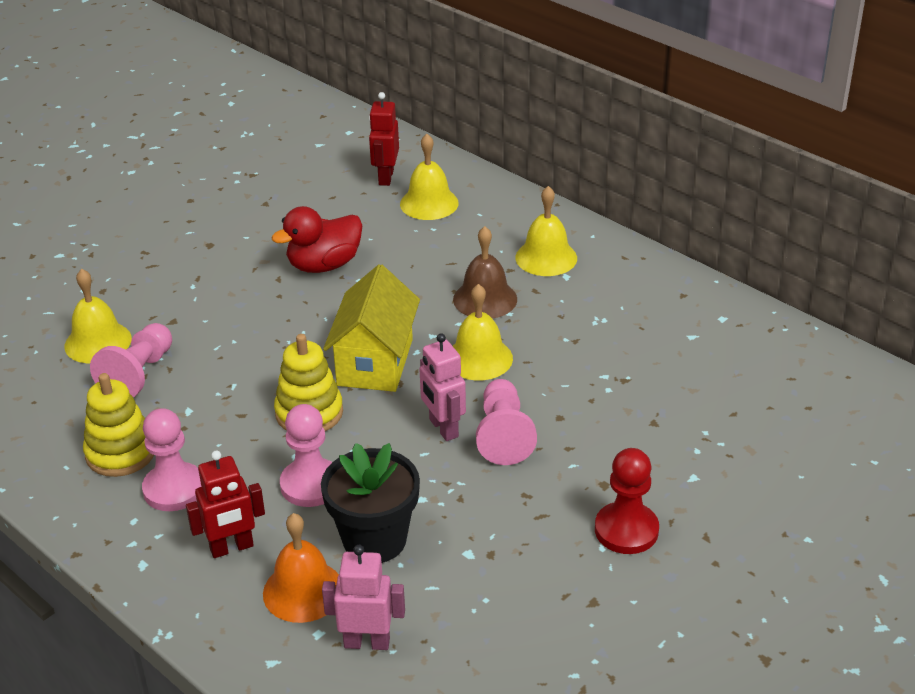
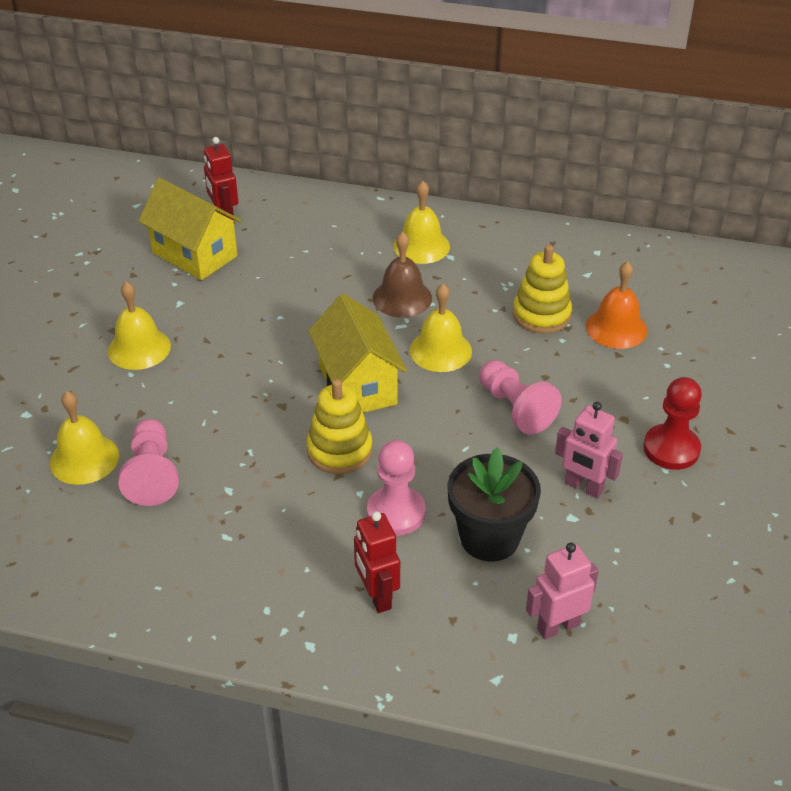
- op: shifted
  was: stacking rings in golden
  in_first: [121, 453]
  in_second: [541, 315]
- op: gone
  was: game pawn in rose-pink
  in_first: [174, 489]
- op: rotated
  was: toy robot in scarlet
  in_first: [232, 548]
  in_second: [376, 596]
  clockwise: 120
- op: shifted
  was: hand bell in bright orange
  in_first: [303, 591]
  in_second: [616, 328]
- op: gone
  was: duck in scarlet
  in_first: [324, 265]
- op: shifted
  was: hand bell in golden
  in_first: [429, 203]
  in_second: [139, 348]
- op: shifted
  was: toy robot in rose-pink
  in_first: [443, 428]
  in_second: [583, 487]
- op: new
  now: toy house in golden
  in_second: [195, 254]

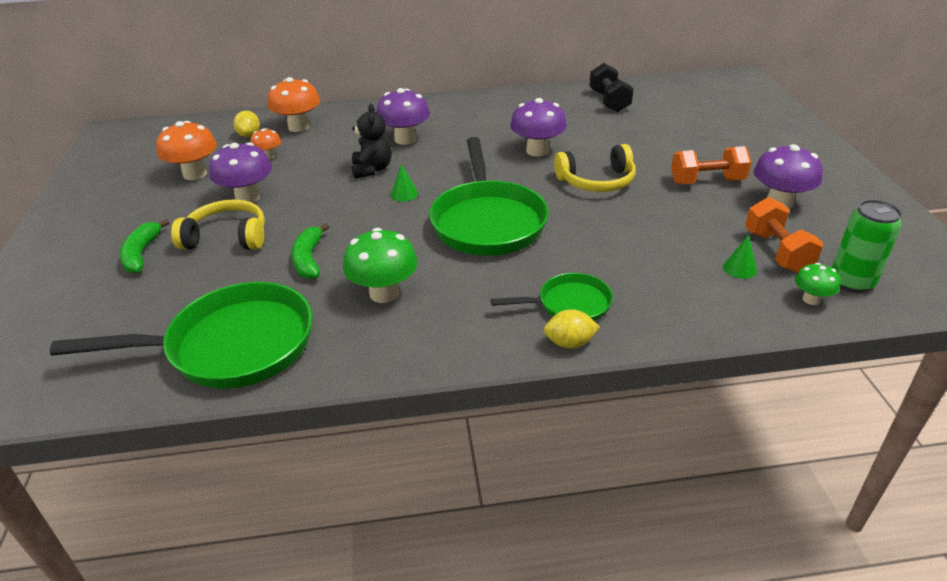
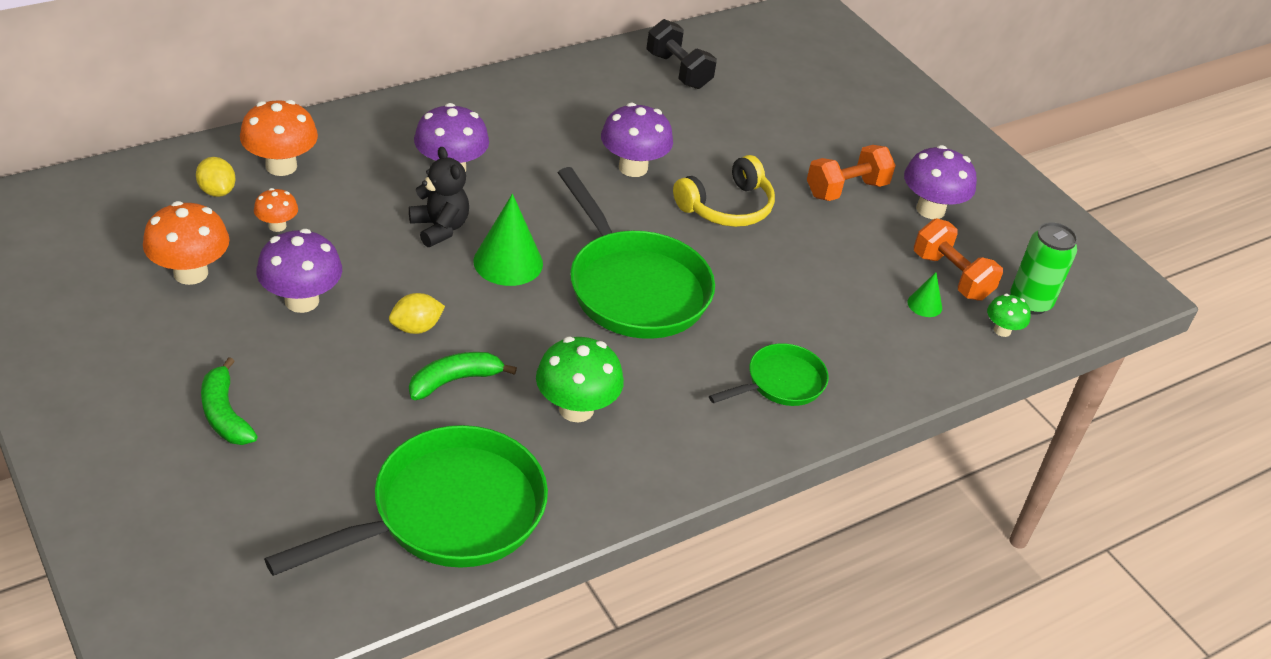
- op: gone
  was: headset in golden
  in_first: [227, 237]
- op: rotated
  was: banana in emerald
  in_first: [309, 259]
  in_second: [454, 380]
  clockwise: 90
- op: scaled
  was: solid cone in emerald
  in_first: [404, 194]
  in_second: [508, 262]
  ratio: 1.94
- op: shifted
  was: lemon in golden
  in_first: [570, 343]
  in_second: [416, 327]

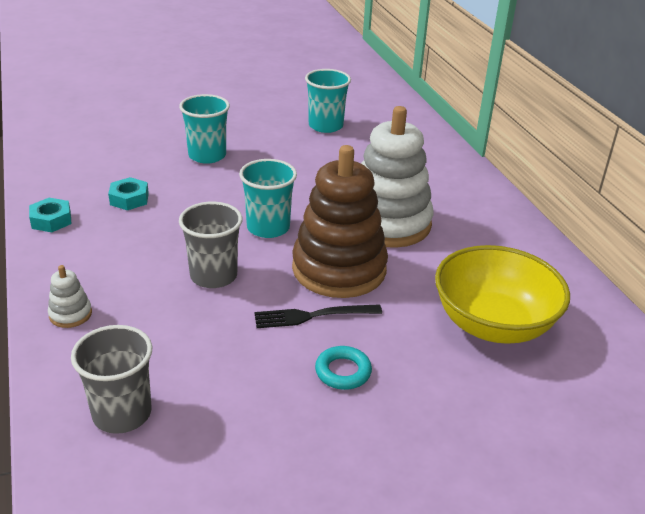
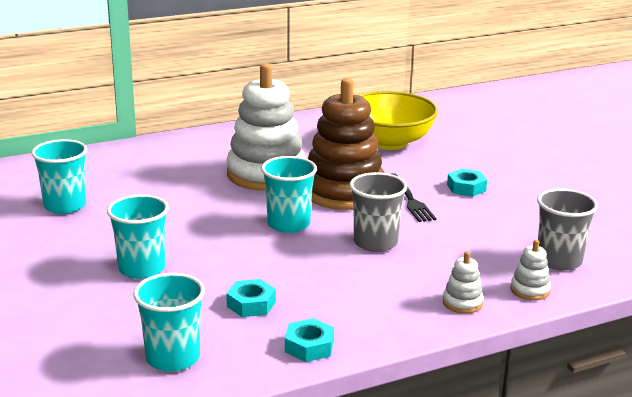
- op: swapped
  was: ring in teal
  now: hex nut in teal
  in_first: [343, 372]
  in_second: [466, 188]
- op: new
  now: tumbler in teal
  in_second: [173, 358]
- op: new
  now: stacking rings in snow-white
  in_second: [530, 290]

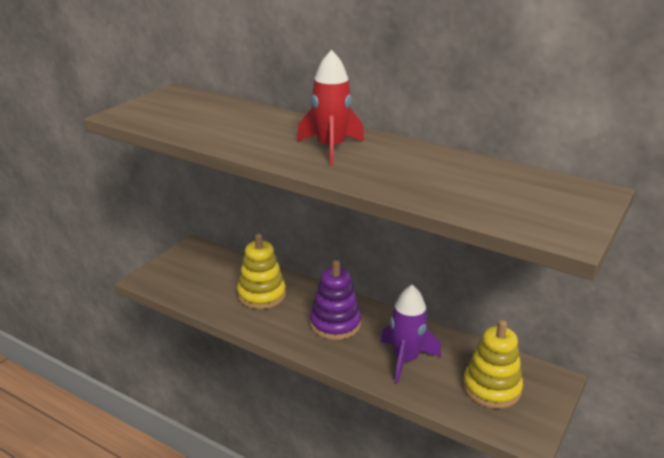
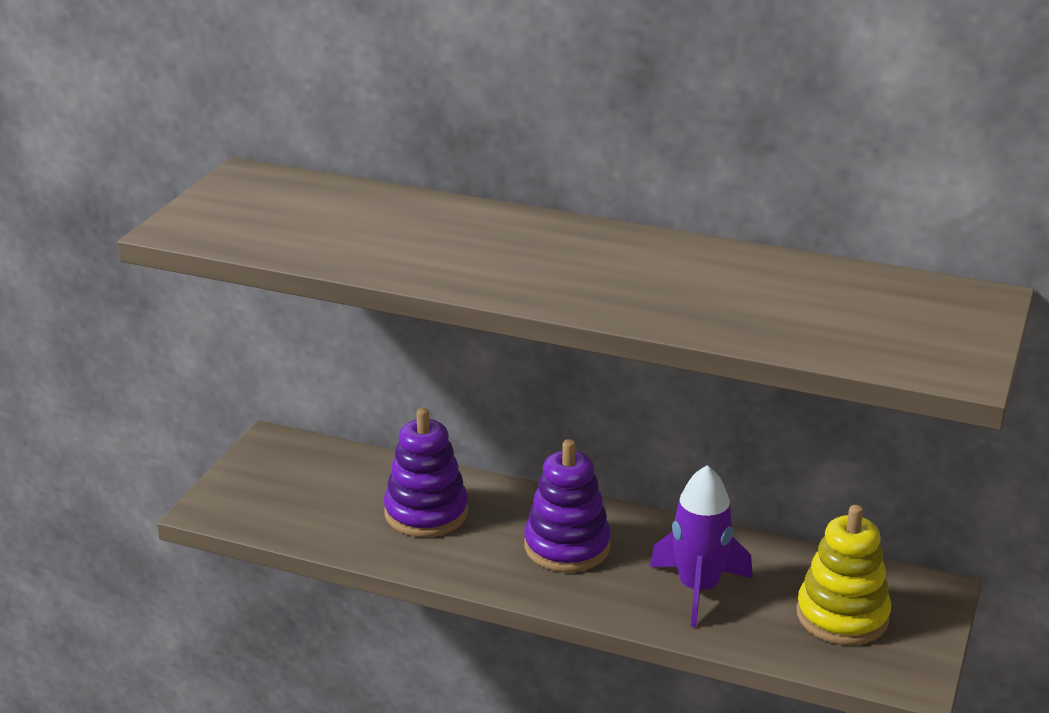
- op: repainted
  was: stacking rings in golden
  now: stacking rings in purple
  in_first: [261, 295]
  in_second: [426, 513]
- op: gone
  was: toy rocket in scarlet
  in_first: [330, 148]

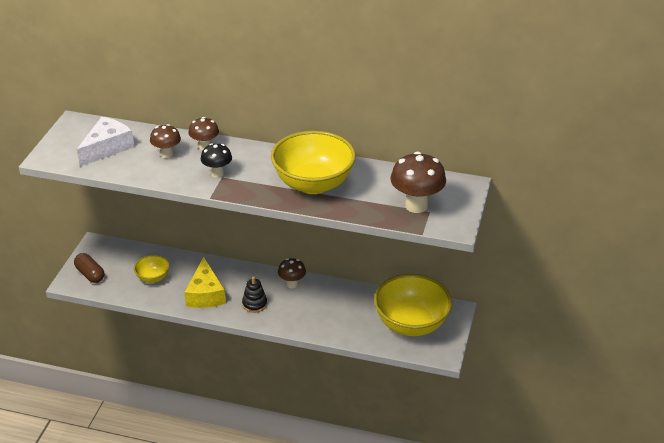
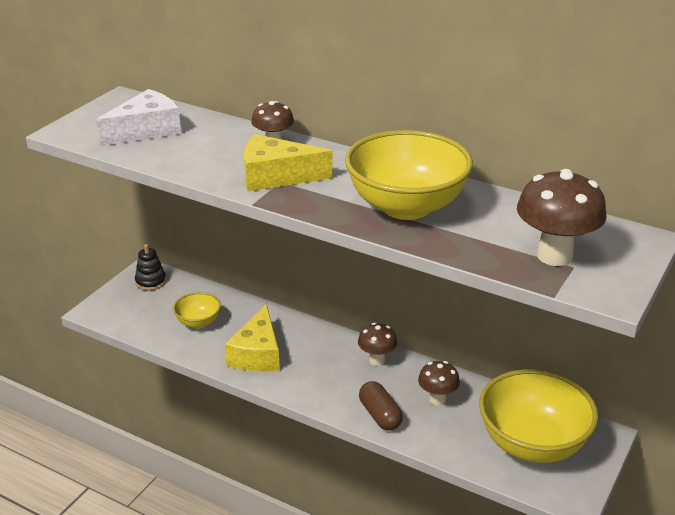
- op: shifted
  was: pill in dark brown
  in_first: [90, 274]
  in_second: [380, 415]
- op: shifted
  was: fungus in dark brown
  in_first: [167, 154]
  in_second: [437, 399]
- op: swapped
  was: fungus in jet-black
  now: piece of cheese in golden
  in_first: [217, 173]
  in_second: [276, 176]
- op: shifted
  was: stacking rings in jet-black
  in_first: [254, 304]
  in_second: [150, 282]

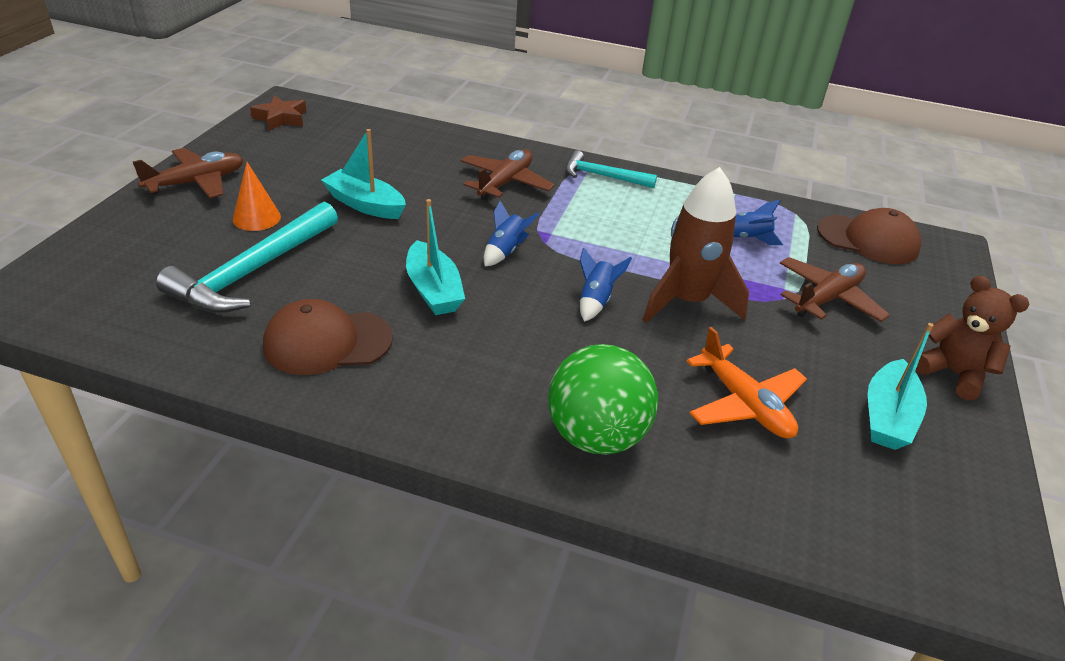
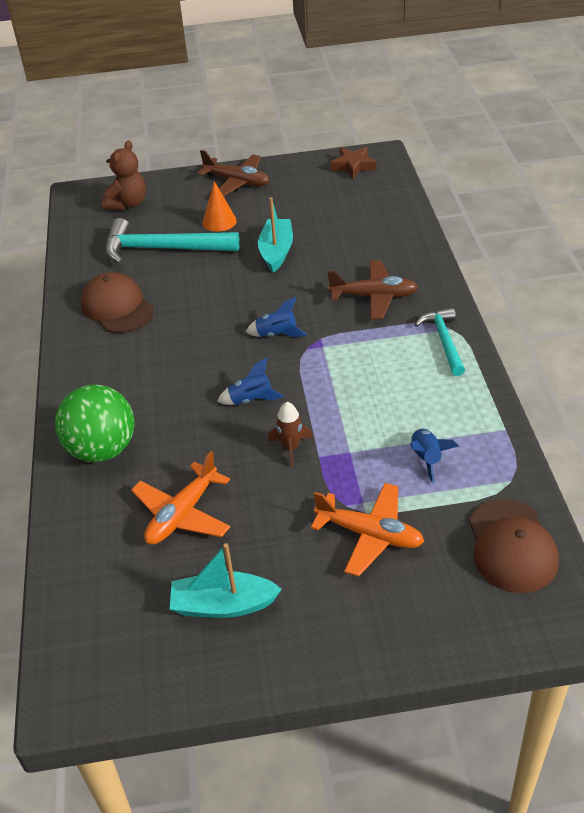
- op: gone
  was: boat in teal
  in_first: [433, 290]
- op: scaled
  was: toy rocket in dark brown
  in_first: [687, 301]
  in_second: [290, 448]
  ratio: 0.49
- op: repainted
  was: plane in dark brown
  now: plane in bright orange
  in_first: [827, 299]
  in_second: [370, 534]
- op: shifted
  was: stuffed bear in dark brown
  in_first: [952, 373]
  in_second: [128, 204]

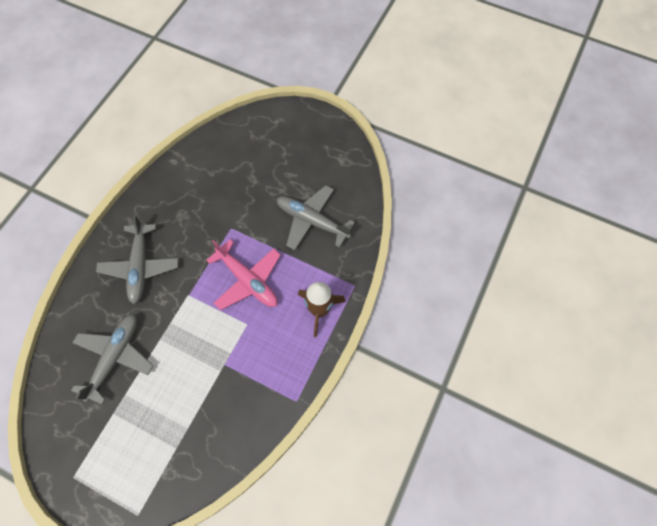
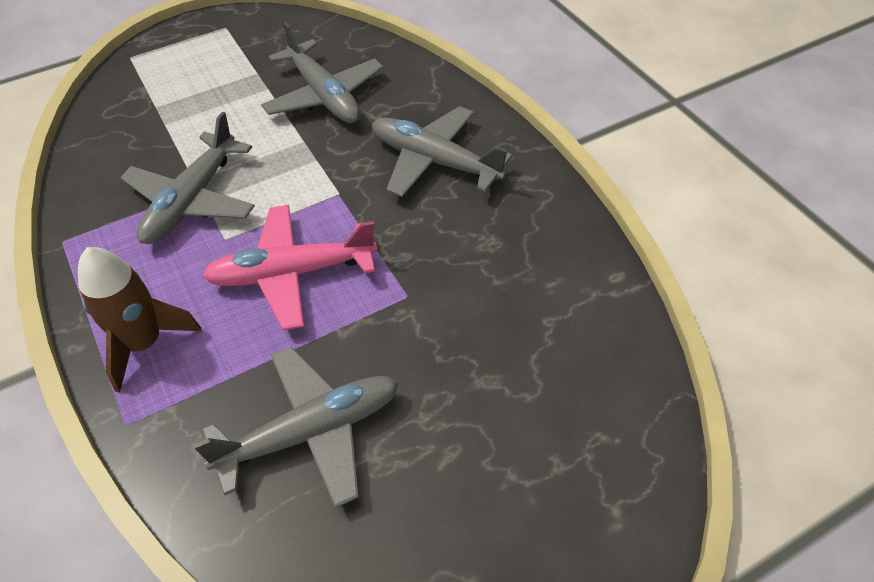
- op: new
  now: plane in grey
  in_second: [192, 200]

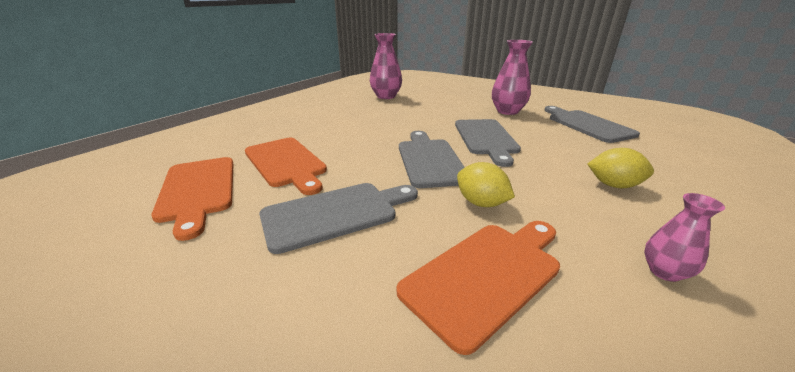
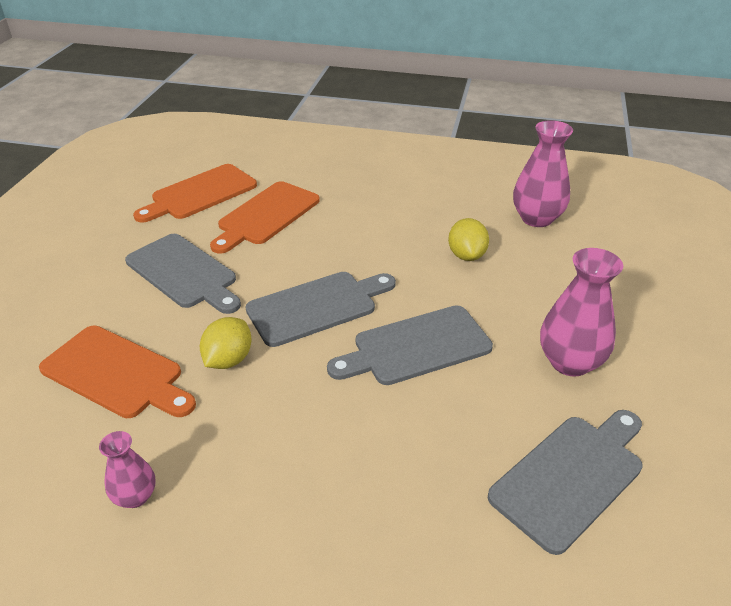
- op: shifted
  was: lemon in golden
  in_first: [613, 185]
  in_second: [466, 255]

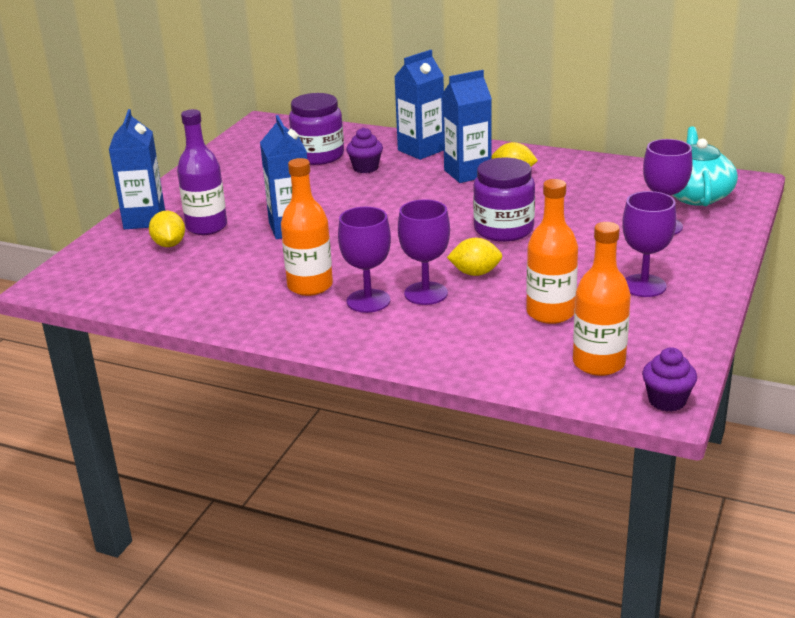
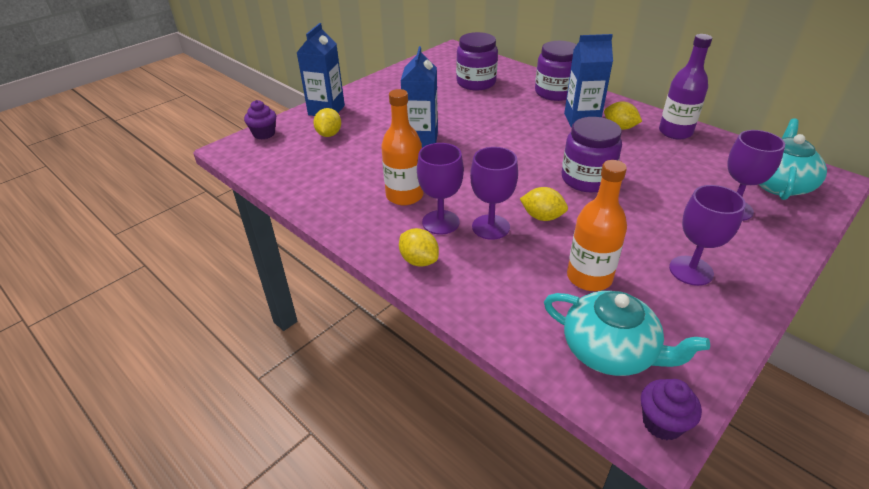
- op: shifted
  was: flask in purple
  in_first: [206, 227]
  in_second: [675, 132]
- op: shifted
  was: muffin in purple
  in_first: [365, 168]
  in_second: [264, 134]
- op: swapped
  was: milk carton in cobalt
  now: jar in purple
  in_first: [421, 150]
  in_second: [555, 92]
- op: swapped
  was: flask in bright orange
  now: tea pot in teal
  in_first: [598, 363]
  in_second: [610, 351]
- op: new
  now: lemon in golden
  in_second: [419, 260]

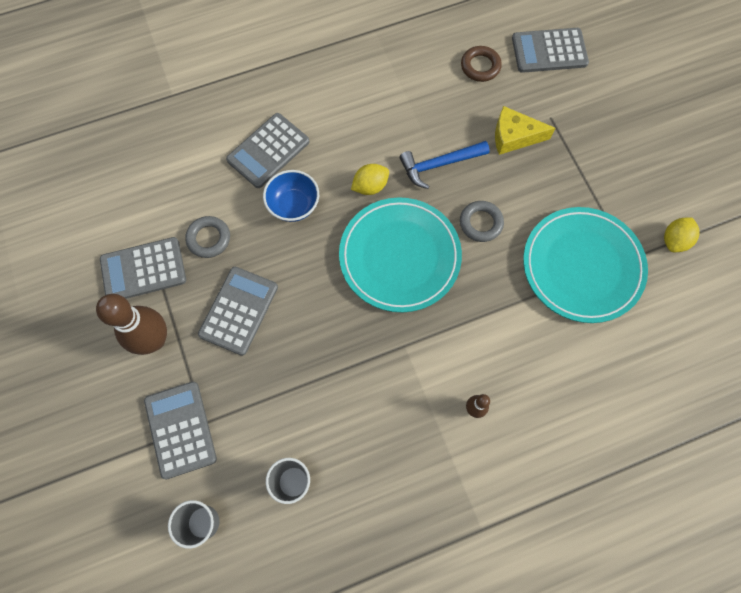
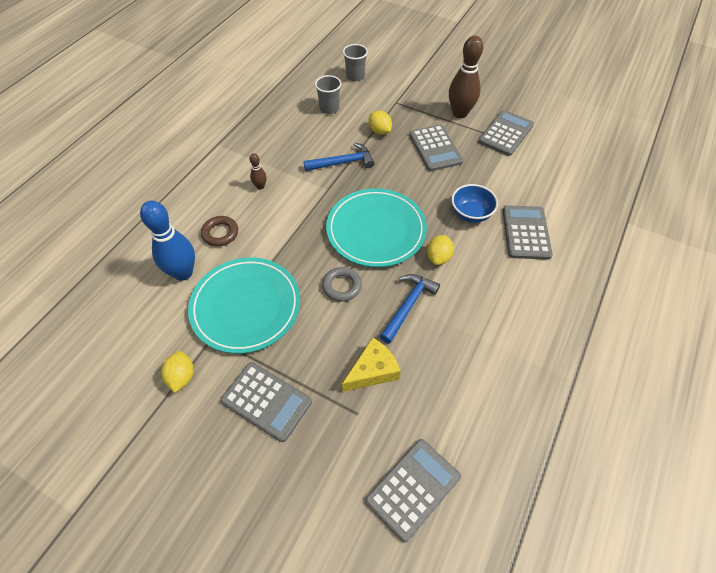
- op: shifted
  was: pocket calculator in grey
  in_first: [180, 429]
  in_second: [266, 401]
- op: gone
  was: ring in grey
  in_first: [209, 238]
- op: shifted
  was: ring in dark brown
  in_first: [480, 66]
  in_second: [220, 233]
- op: new
  now: bowling pin in cobalt
  in_second: [183, 273]
- op: new
  now: hammer in cobalt
  in_second: [343, 162]
- op: new
  now: lemon in golden
  in_second: [379, 131]

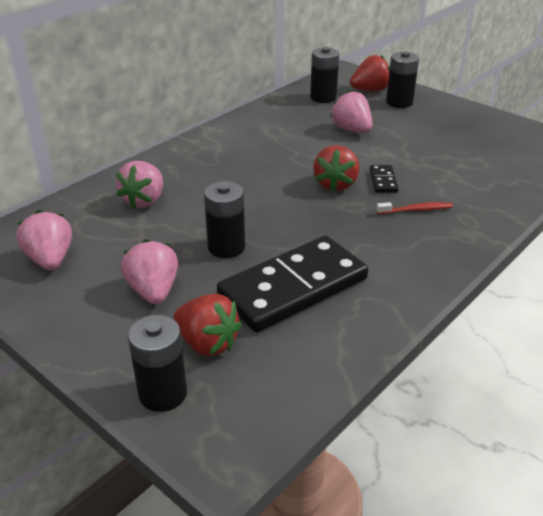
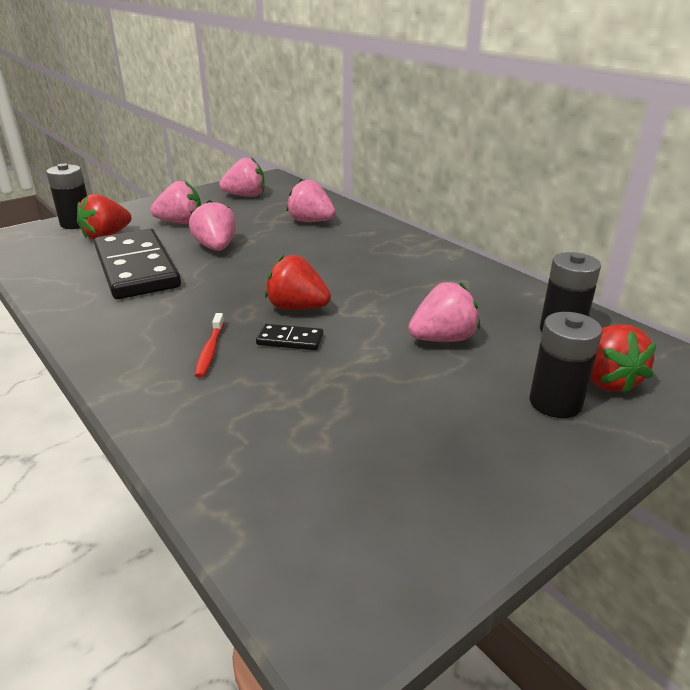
- op: swapped
  was: power cell in jet-black
  now: toy strawberry in rose-pink
  in_first: [226, 247]
  in_second: [216, 247]

